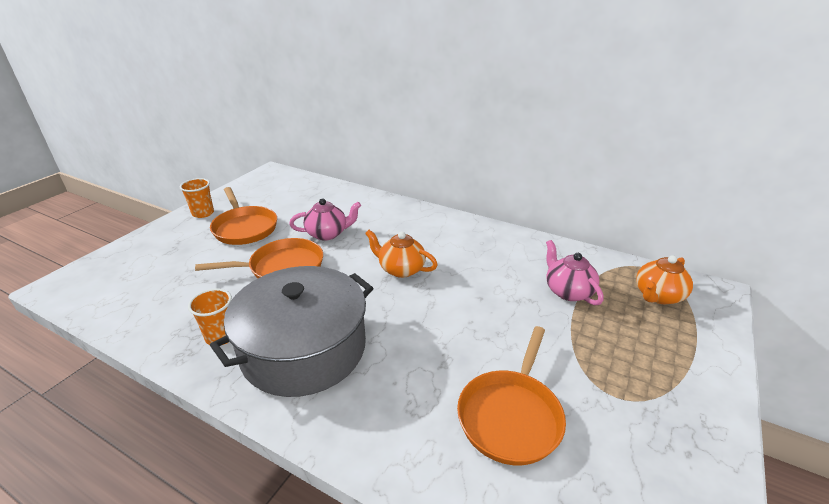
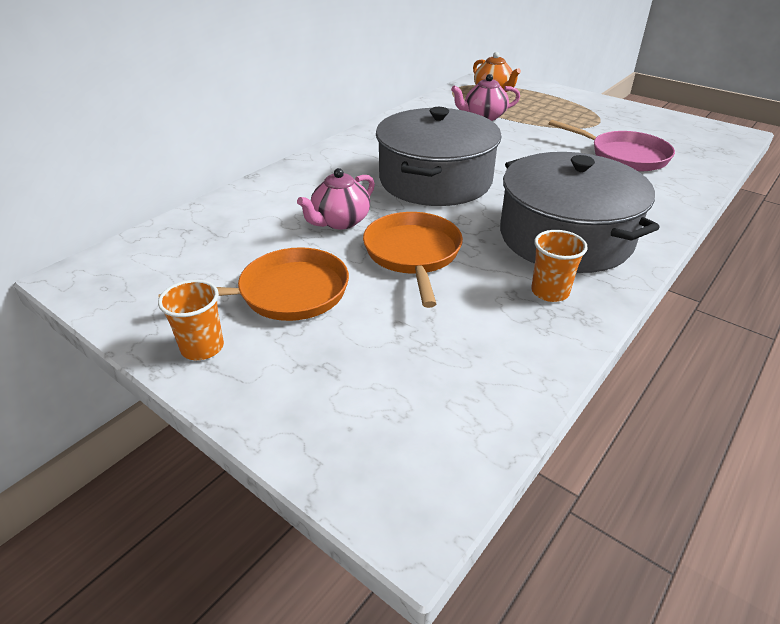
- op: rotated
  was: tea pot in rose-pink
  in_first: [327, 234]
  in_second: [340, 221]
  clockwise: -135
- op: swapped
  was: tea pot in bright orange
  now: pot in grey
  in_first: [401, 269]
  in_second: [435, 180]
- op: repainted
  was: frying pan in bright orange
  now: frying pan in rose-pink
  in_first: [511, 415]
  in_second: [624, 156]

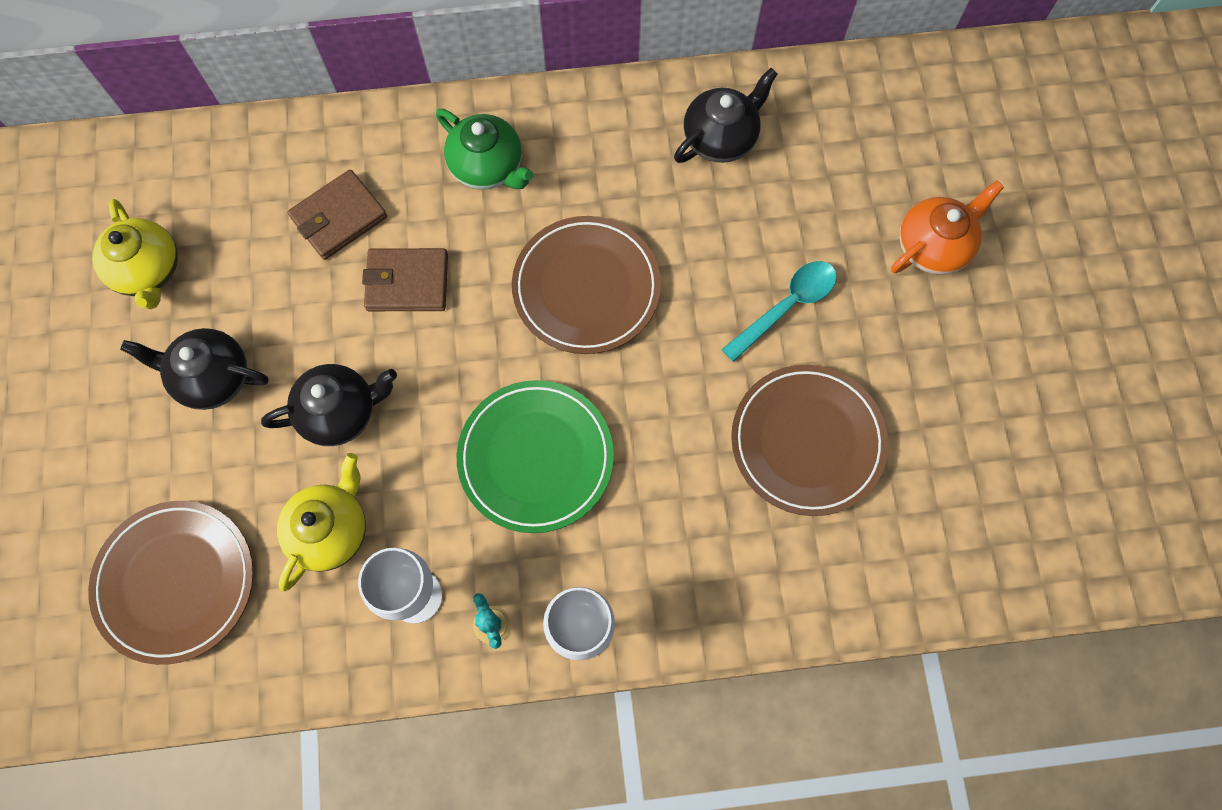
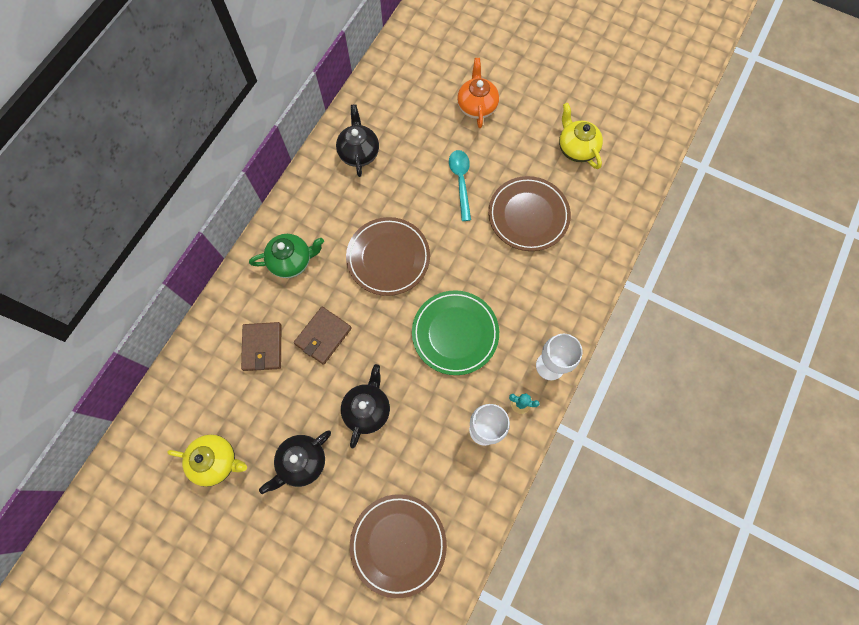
- op: shifted
  was: tea pot in golden
  in_first: [331, 530]
  in_second: [576, 148]

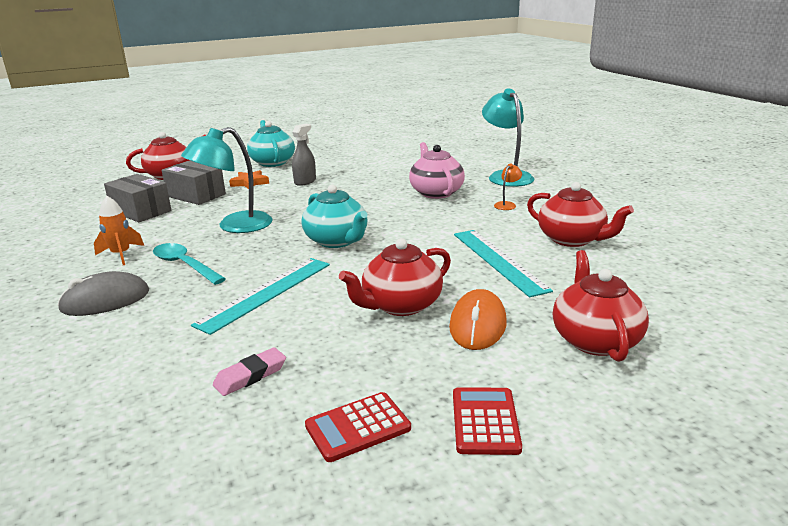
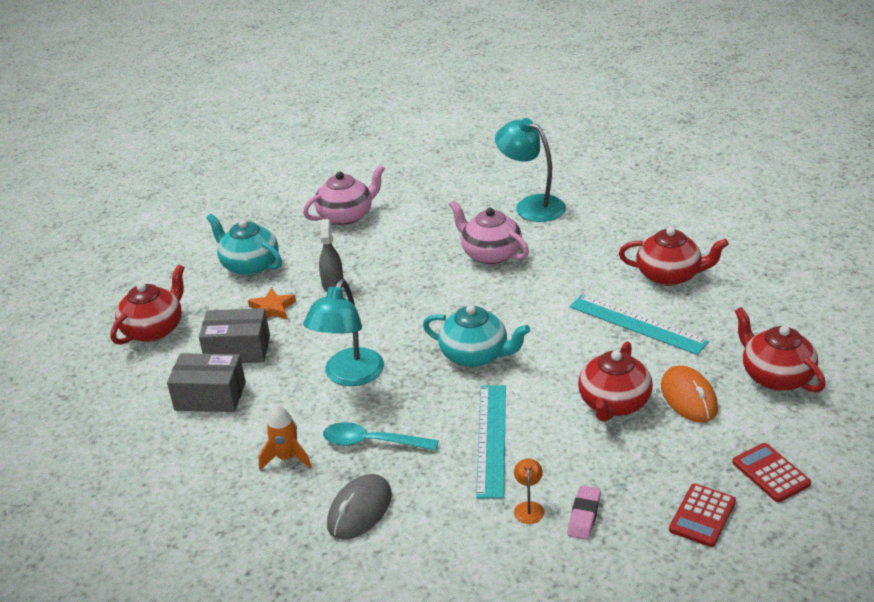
- op: shifted
  was: desk lamp in bright orange
  in_first: [507, 204]
  in_second: [529, 507]
- op: new
  now: tea pot in rose-pink
  in_second: [346, 216]

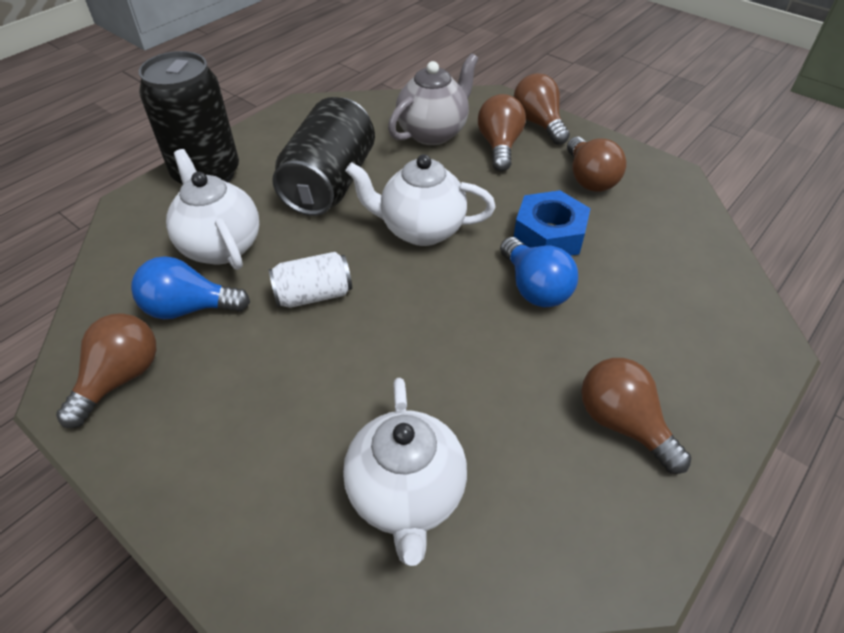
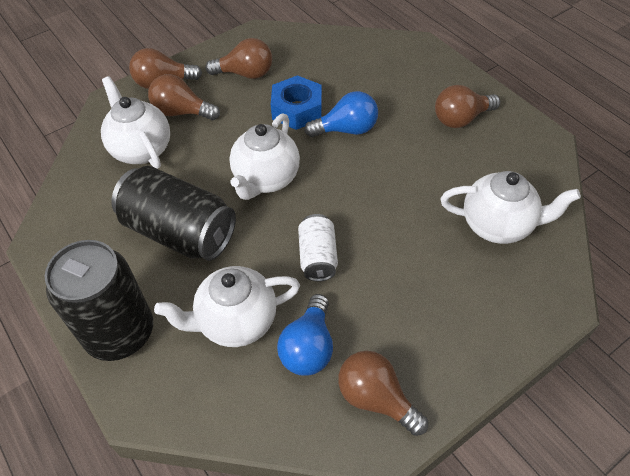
- op: repainted
  was: tea pot in grey
  now: tea pot in snow-white
  in_first: [433, 133]
  in_second: [141, 149]

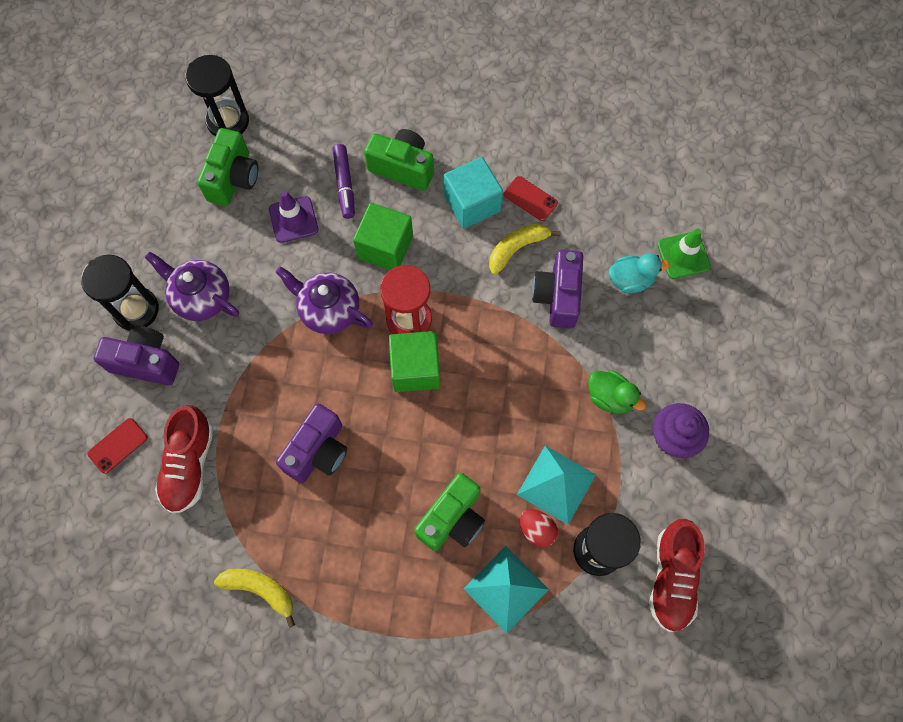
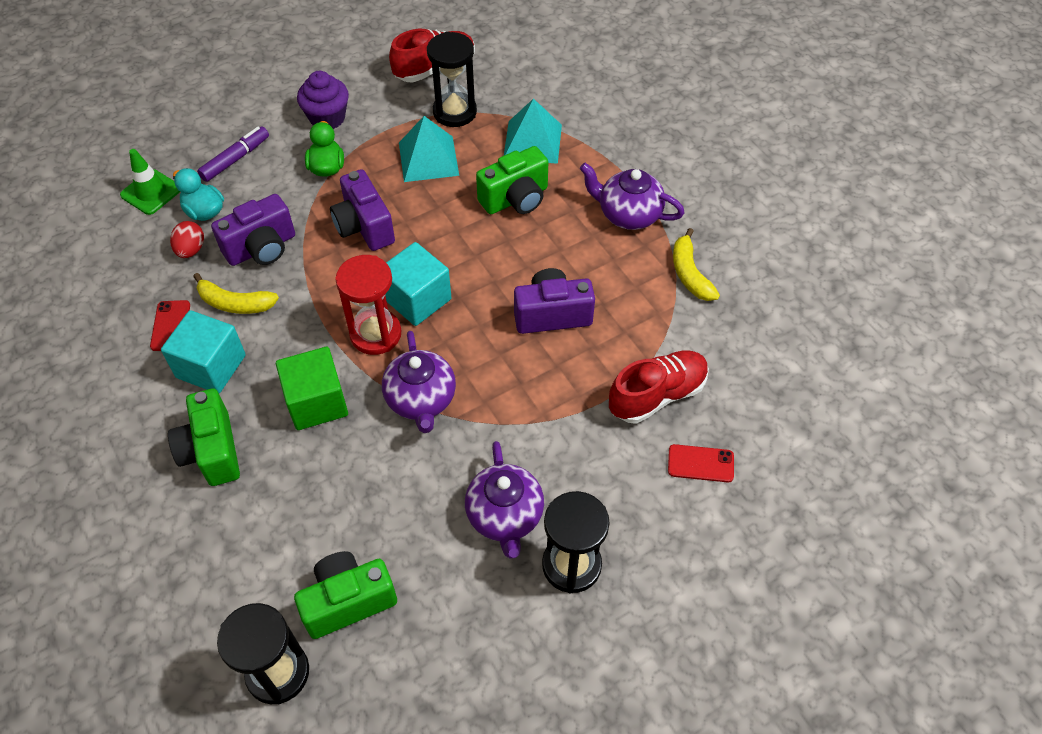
- op: shifted
  was: camera in purple
  in_first: [146, 362]
  in_second: [364, 226]
- op: gone
  was: traffic cone in purple
  in_first: [293, 219]
- op: shifted
  was: marker pen in purple
  in_first: [344, 185]
  in_second: [235, 159]
- op: repainted
  was: solid cube in emerald
  now: solid cube in teal
  in_first: [415, 369]
  in_second: [417, 299]
- op: rotated
  was: camera in emerald
  in_first: [452, 519]
  in_second: [515, 199]
  clockwise: 150
- op: shifted
  was: toy egg in scarlet
  in_first: [537, 530]
  in_second: [191, 250]
- op: new
  now: tea pot in purple
  in_second: [628, 214]

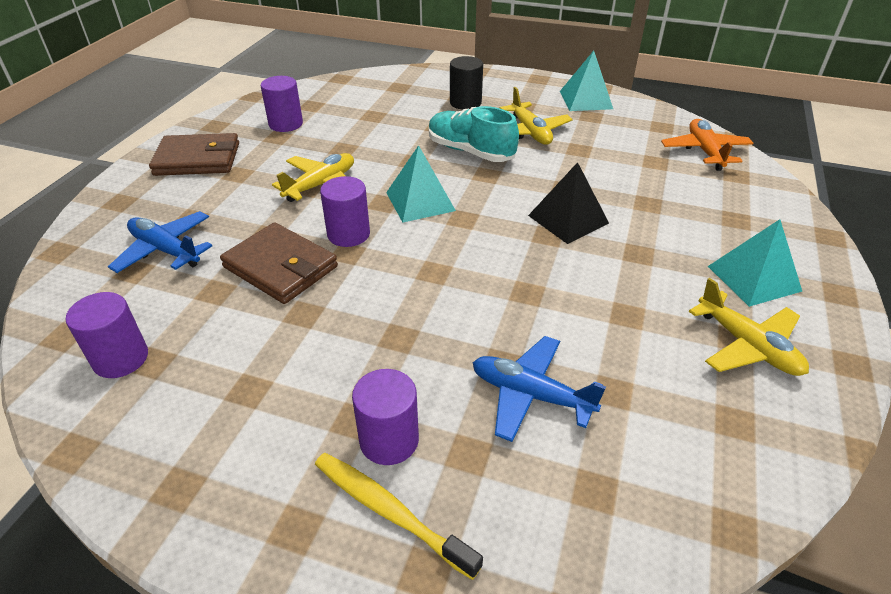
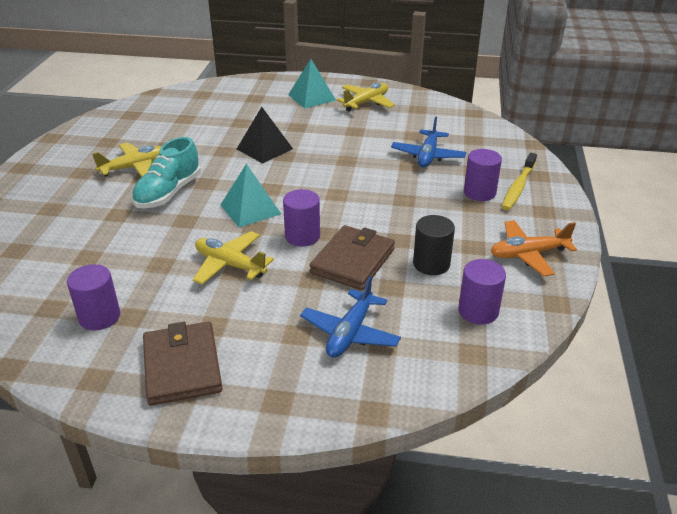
- op: shifted
  was: cylinder in jet-black
  in_first: [465, 102]
  in_second: [431, 264]
- op: gone
  was: solid pyramid in teal
  in_first: [585, 100]
- op: shifted
  was: plane in bright orange
  in_first: [705, 151]
  in_second: [528, 254]

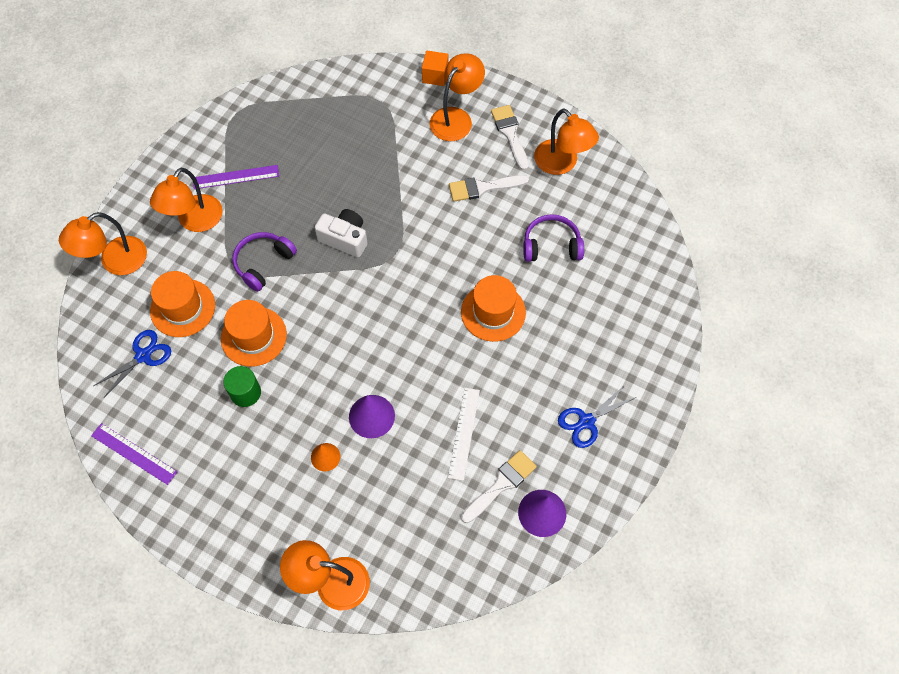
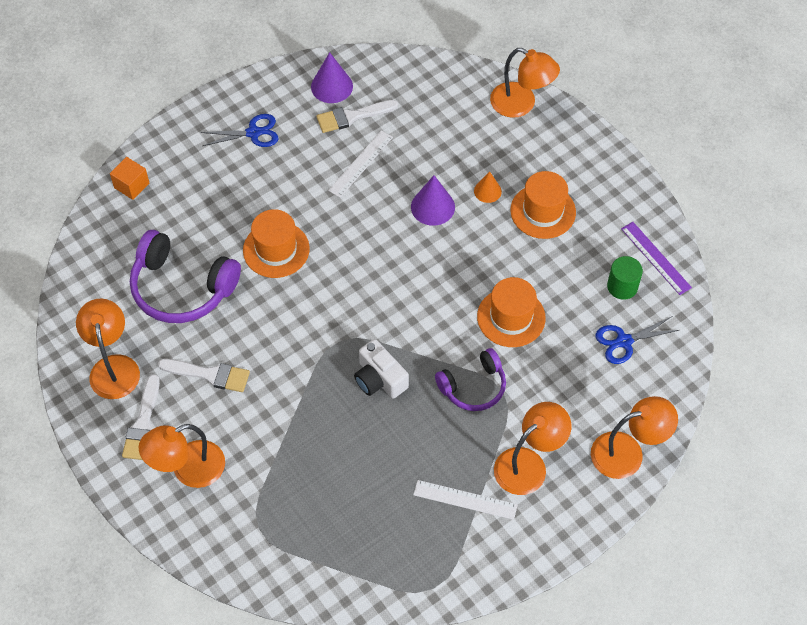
- op: shifted
  was: top hat in bright orange
  in_first: [183, 308]
  in_second: [543, 211]
- op: repainted
  was: measuring stick in purple
  now: measuring stick in snow-white
  in_first: [236, 177]
  in_second: [465, 499]
- op: shifted
  was: cylinder in emerald
  in_first: [245, 393]
  in_second: [622, 286]
- op: shifted
  was: solid cube in bright orange
  in_first: [435, 76]
  in_second: [131, 185]
- op: scaled
  was: headset in purple
  in_first: [551, 245]
  in_second: [182, 288]
  ratio: 1.61

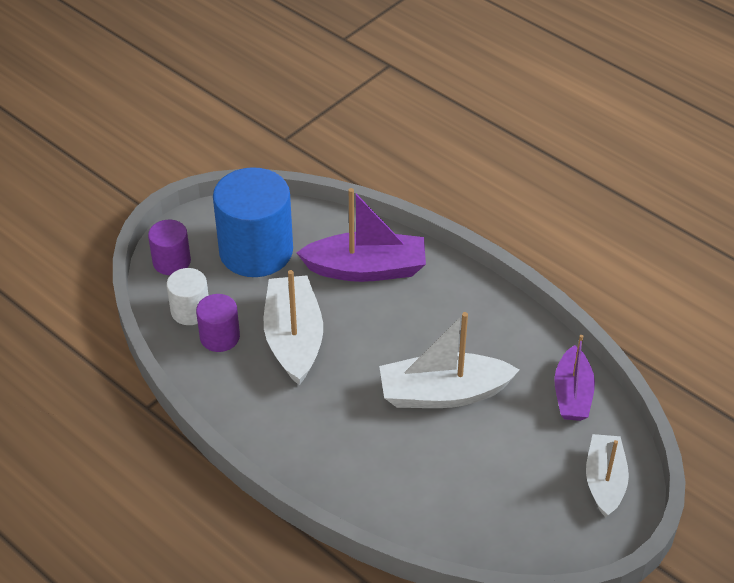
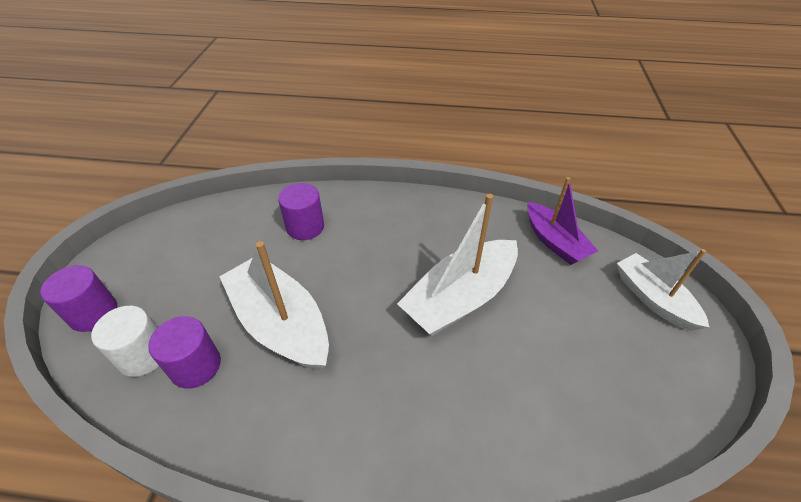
- op: gone
  was: cylinder in cobalt
  in_first: [256, 251]
- op: swapped
  was: boat in purple
  now: cylinder in purple
  in_first: [366, 269]
  in_second: [305, 227]

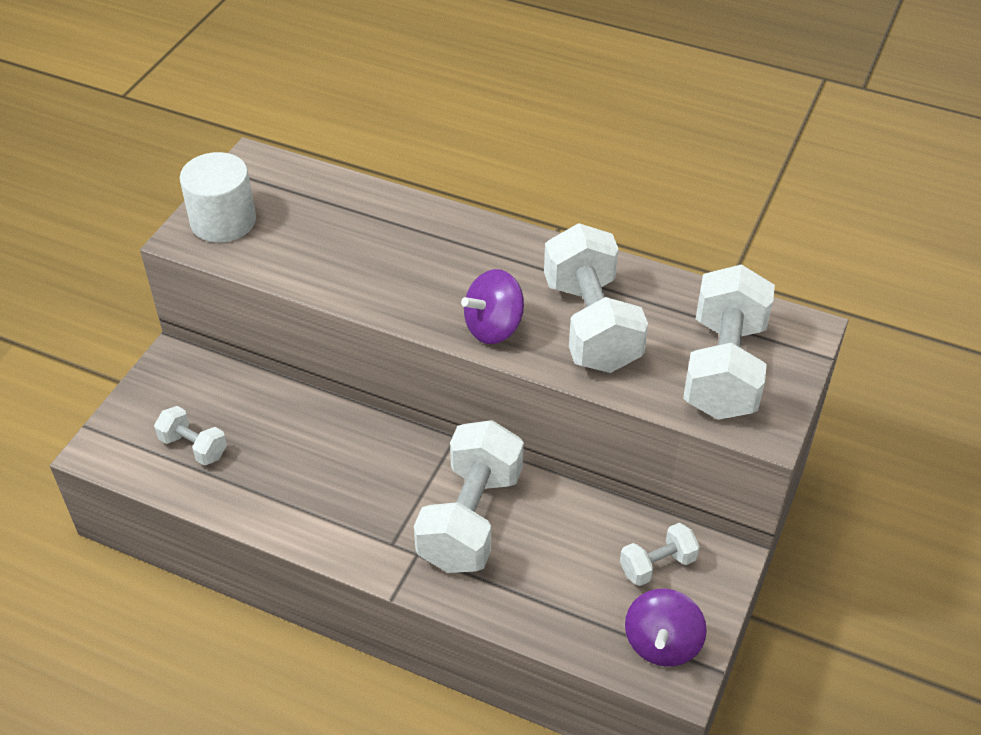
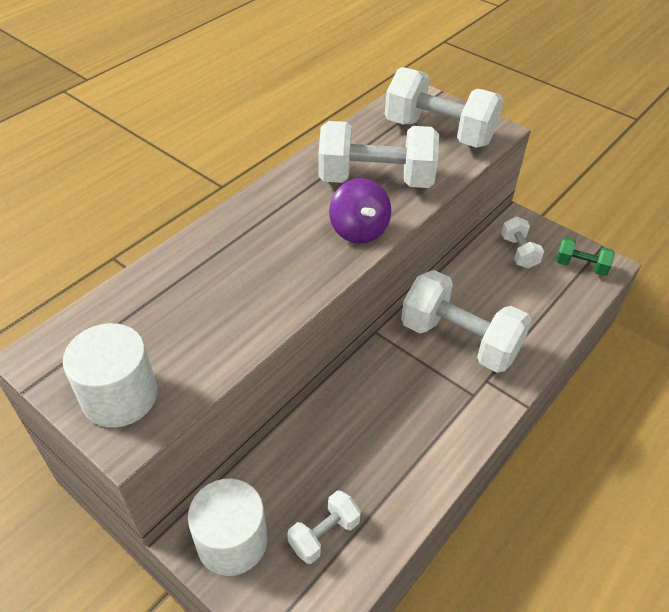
- op: swapped
  was: toy top in purple
  now: free weight in emerald
  in_first: [662, 643]
  in_second: [580, 266]
- op: new
  now: cylinder in snow-white
  in_second: [232, 541]

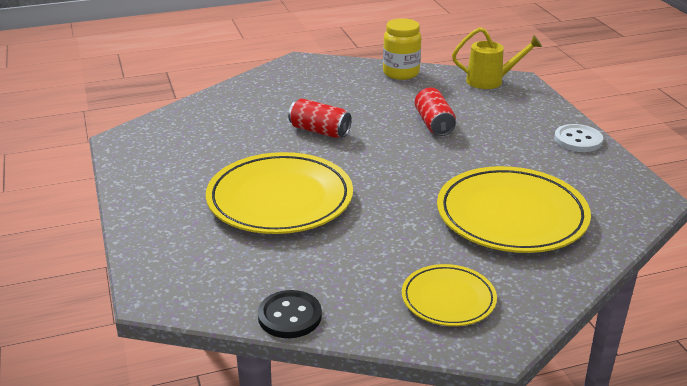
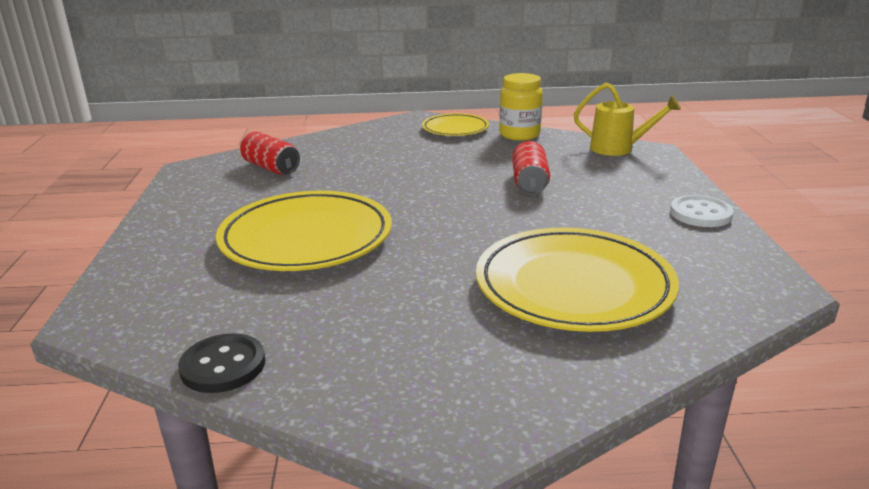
- op: shifted
  was: tin in scarlet
  in_first: [319, 131]
  in_second: [271, 168]
- op: shifted
  was: flat dish in golden
  in_first: [448, 299]
  in_second: [455, 129]

